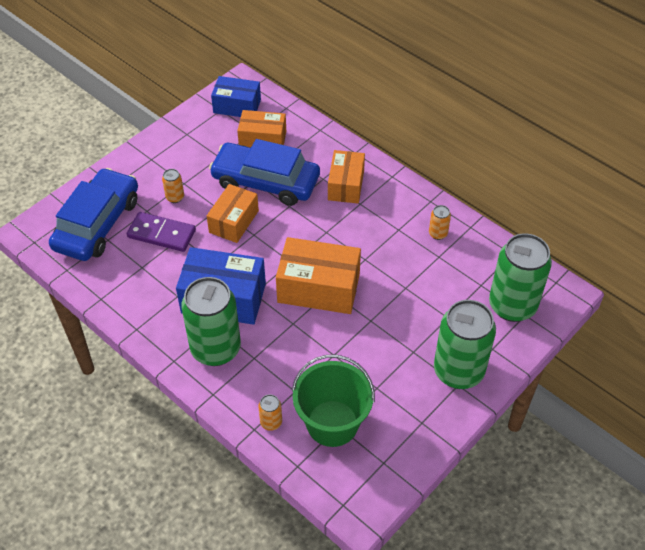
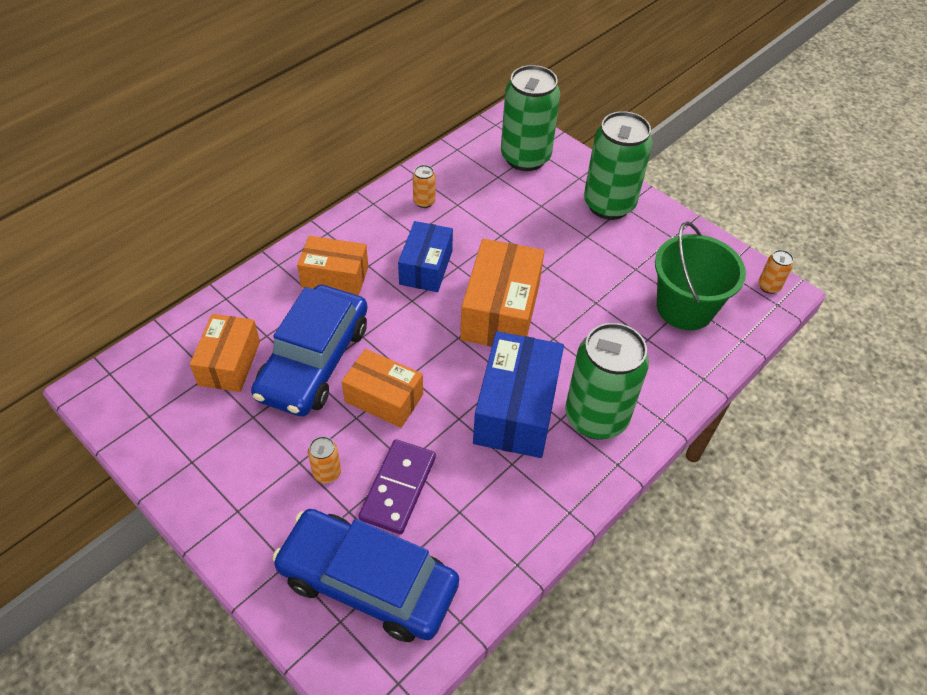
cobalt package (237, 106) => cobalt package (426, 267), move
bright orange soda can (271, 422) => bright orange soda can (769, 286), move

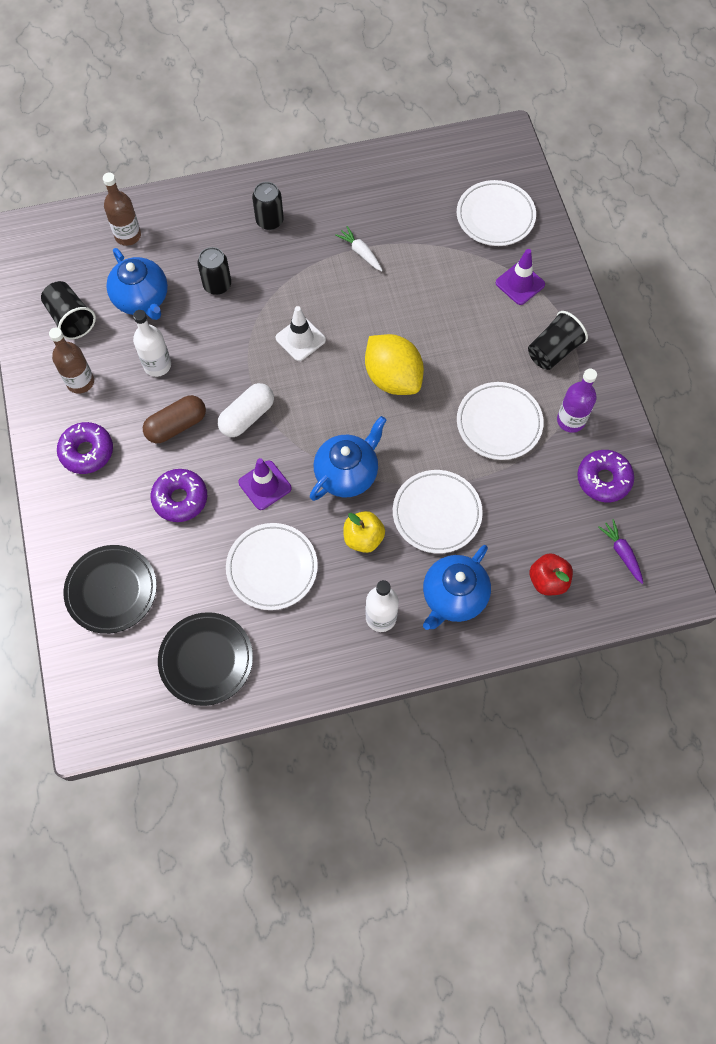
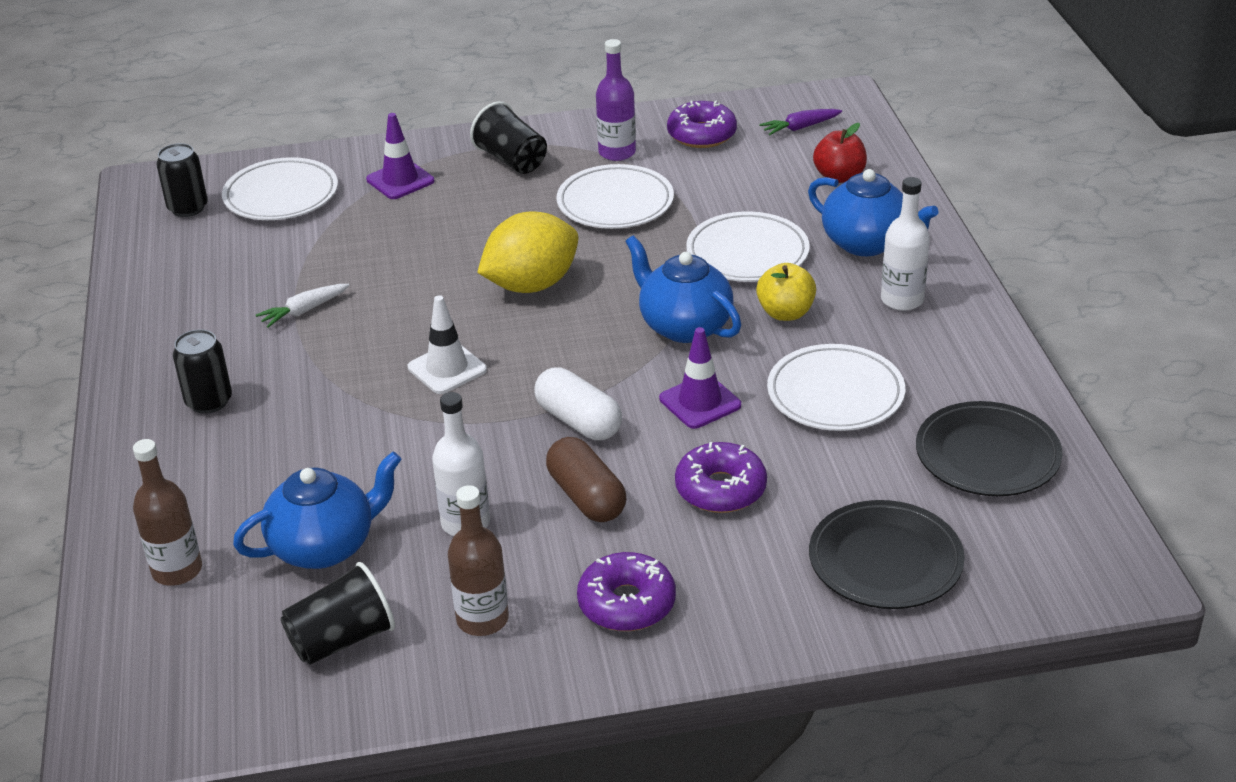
black soda can (217, 285) => black soda can (188, 208), move

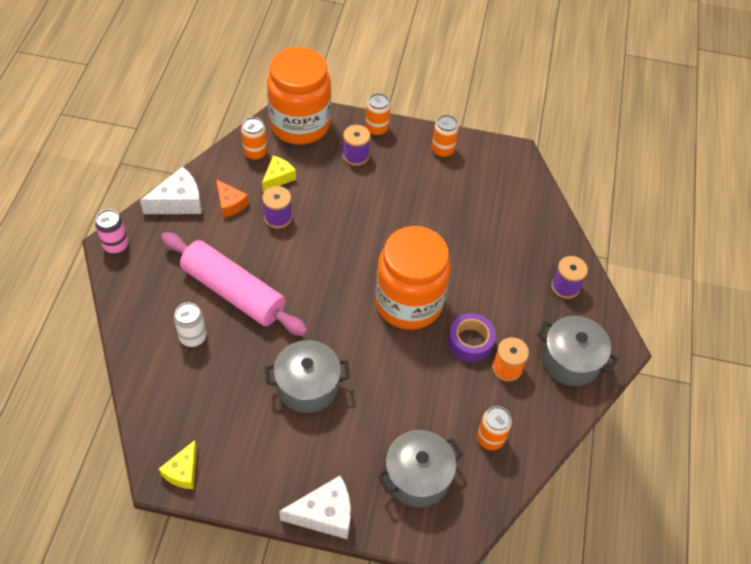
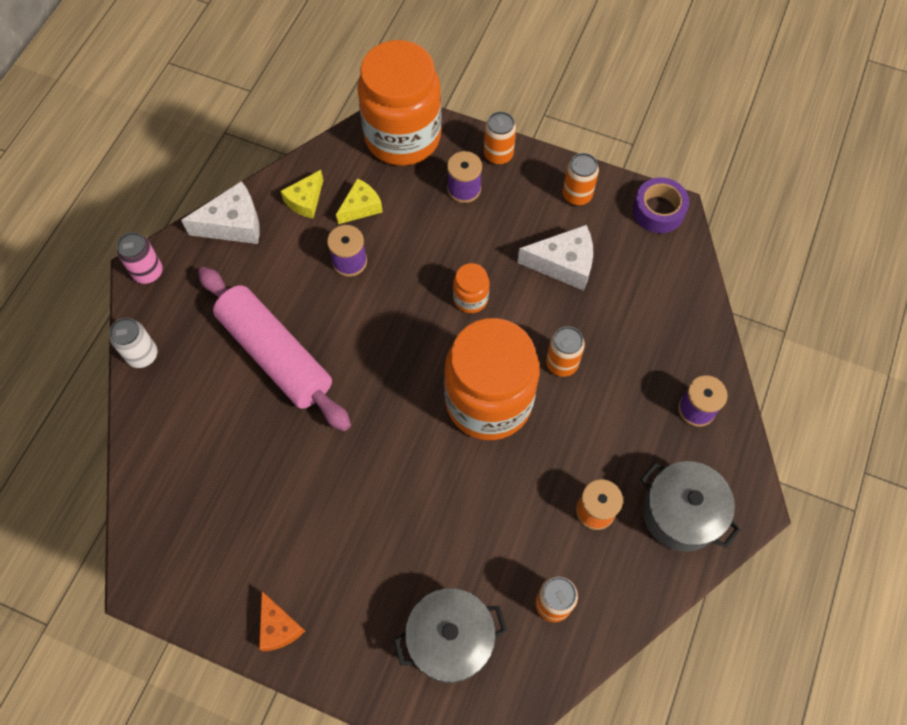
grey cooking pot (307, 386) => nothing
nothing => bright orange preserve jar (470, 299)
golden cheese (183, 471) => golden cheese (305, 201), move
pure white soda can (193, 337) => pure white soda can (142, 355), move
bright orange cheese (230, 204) => bright orange cheese (278, 627), move
bright orange soda can (255, 153) => bright orange soda can (561, 363), move
pure white cheese (324, 514) => pure white cheese (563, 264), move
royal purple roll of tape (470, 342) => royal purple roll of tape (658, 211), move

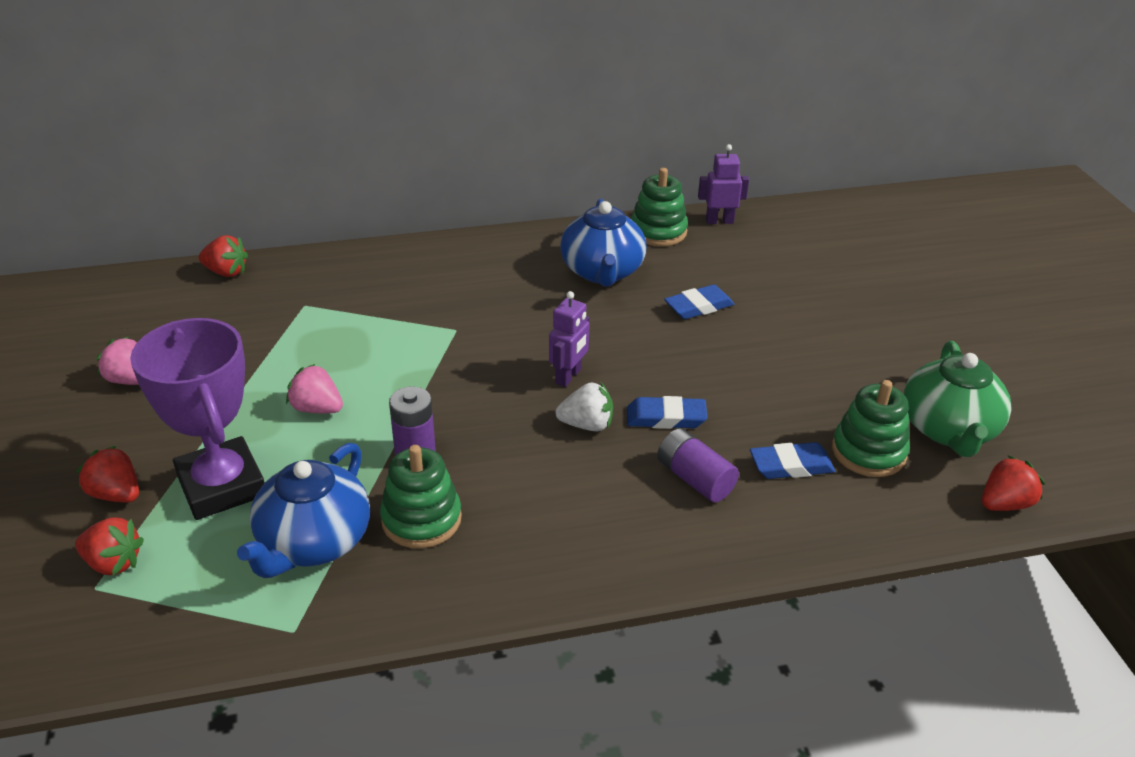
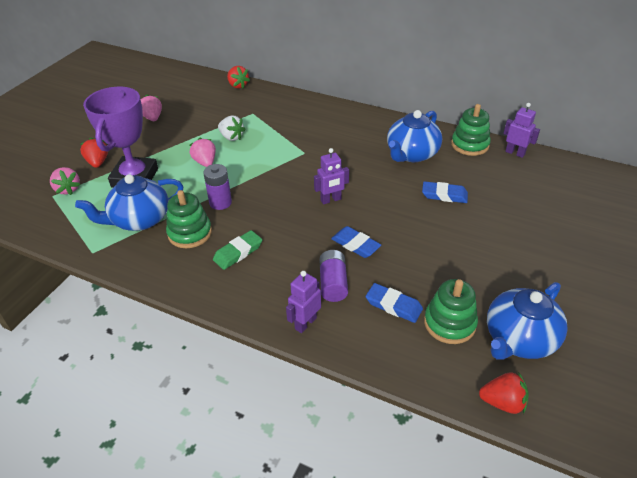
nothing => green gum eraser (238, 252)
nothing => royal purple robot figure (305, 323)
pure white toy strawberry (586, 425) => pure white toy strawberry (231, 137), move
crimson toy strawberry (113, 563) => rosy toy strawberry (68, 189)
green teapot (948, 430) => cobalt teapot (519, 339)

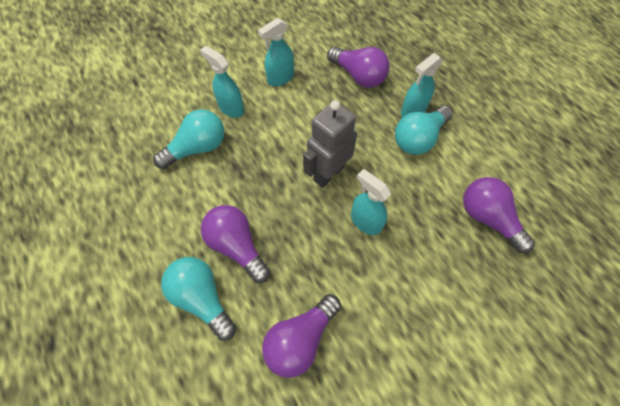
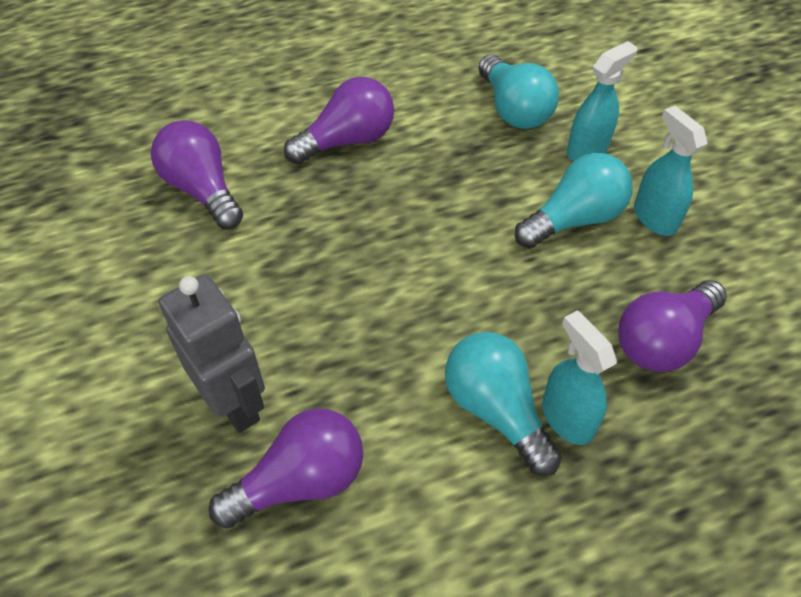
teal sprayer (365, 221) => nothing
teal bulb (202, 298) => teal bulb (574, 219), move
grey robot figure (328, 173) => grey robot figure (235, 403), move

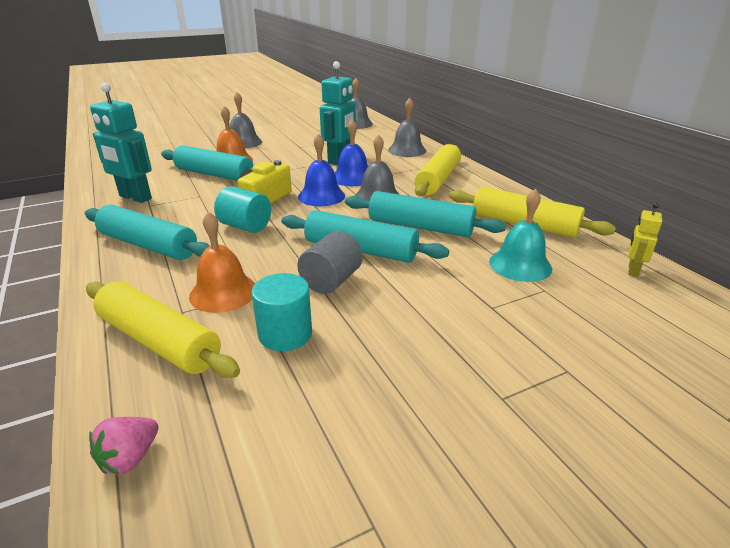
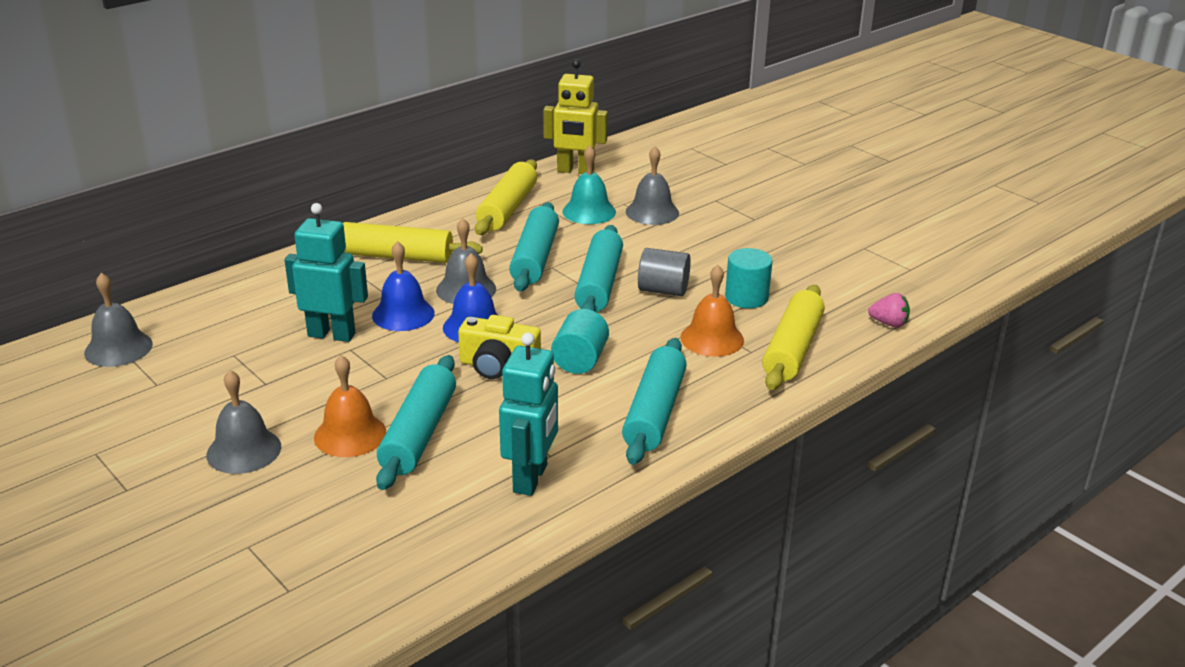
grey hand bell (407, 150) => grey hand bell (652, 212), move
golden robot figure (632, 270) => golden robot figure (575, 171), x1.93

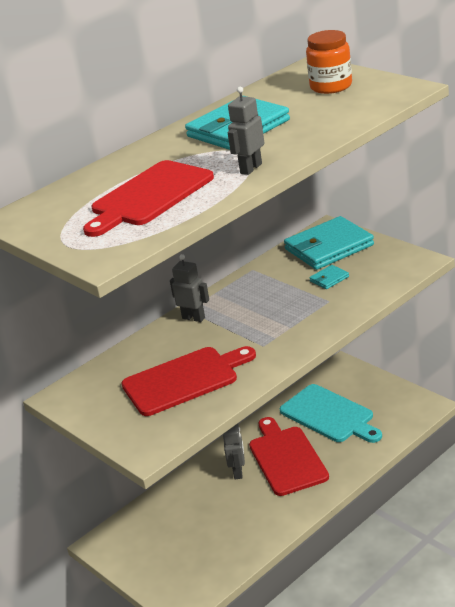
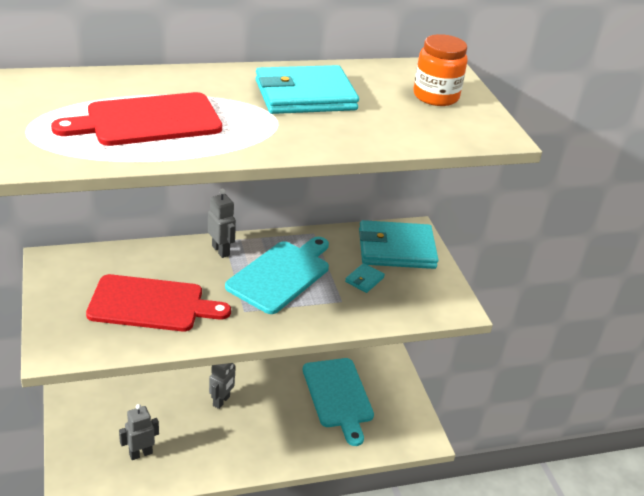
crimson cutting board (286, 458) => nothing
nothing => teal cutting board (281, 275)
grey robot figure (250, 168) => grey robot figure (140, 453), move
teal wallet (329, 279) => teal wallet (364, 280), 45 degrees counterclockwise

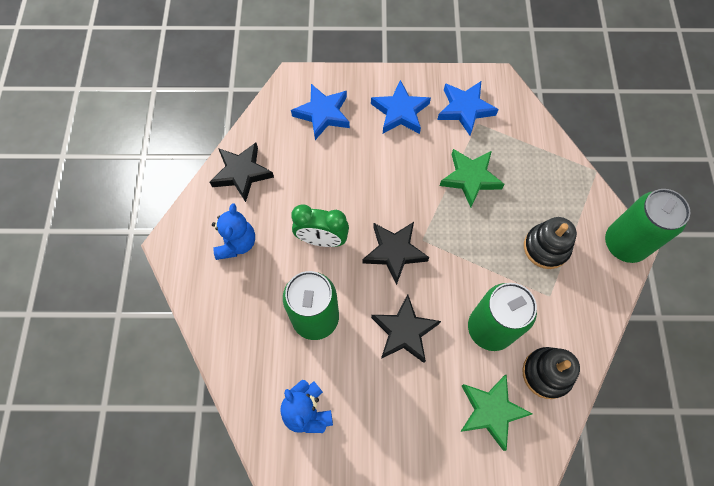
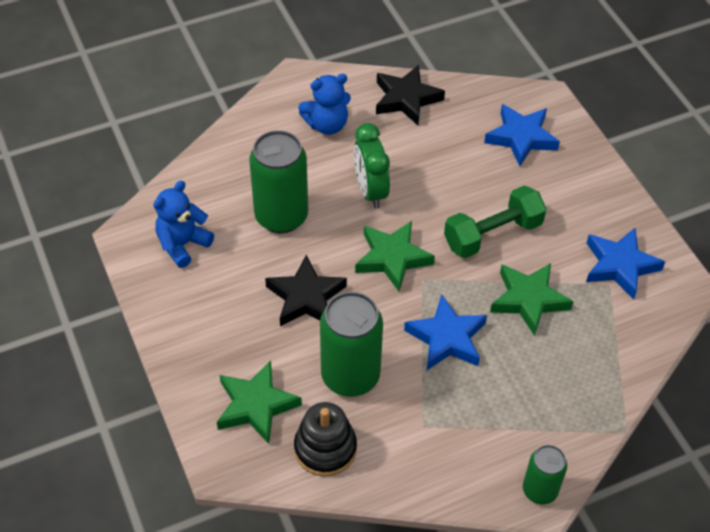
black stacking toy (546, 247) => nothing
nothing => green free weight (492, 234)
cobalt star shape (400, 112) => cobalt star shape (447, 338), move
black star shape (394, 252) => green star shape (392, 258)
green soda can (624, 244) => green soda can (539, 490), x0.58

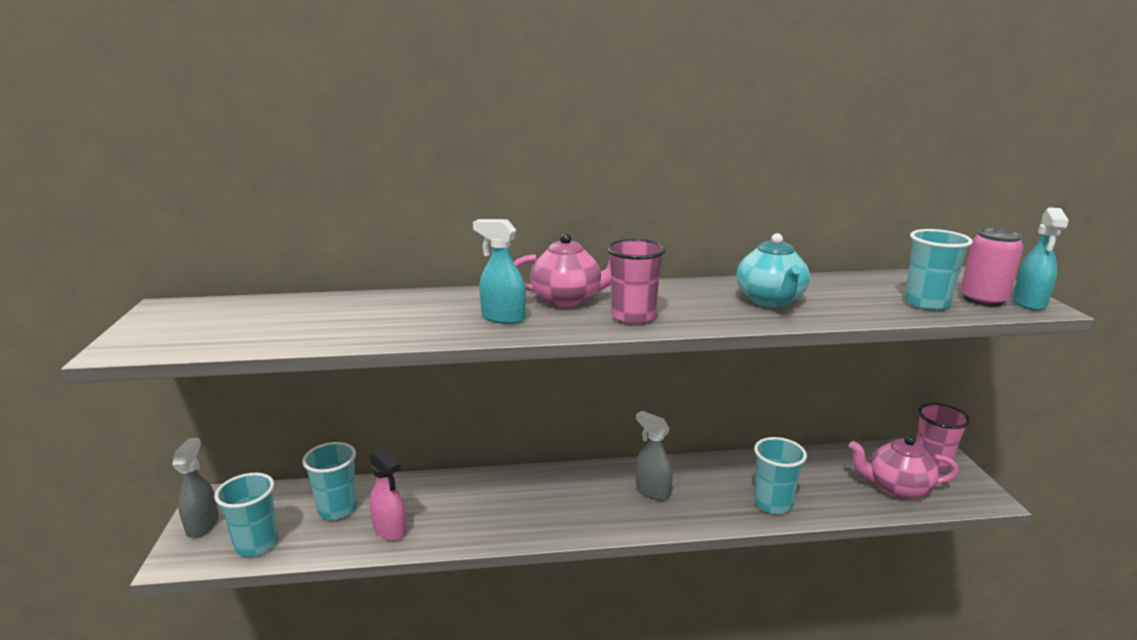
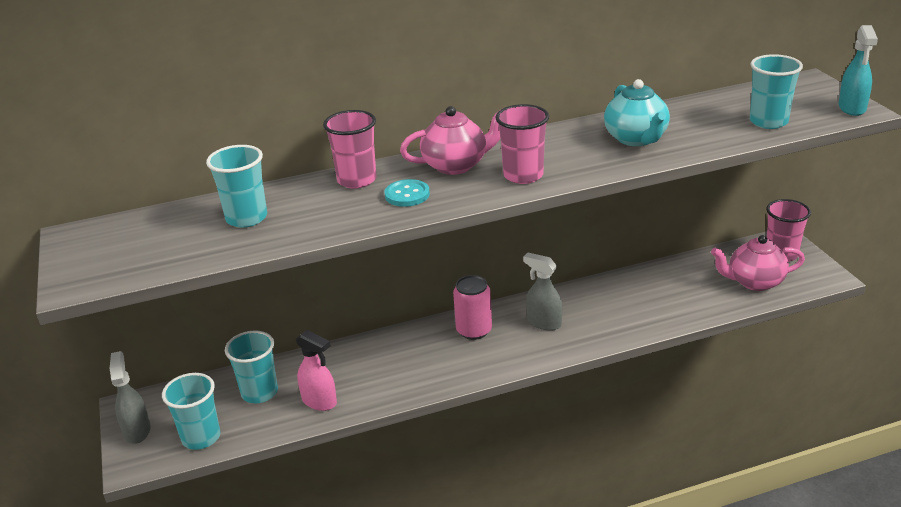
nothing => rosy beaker (357, 180)
teal beaker (773, 503) => teal beaker (246, 218), move
rosy soda can (983, 300) => rosy soda can (474, 330), move
teal sprayer (503, 317) => teal button (407, 195)

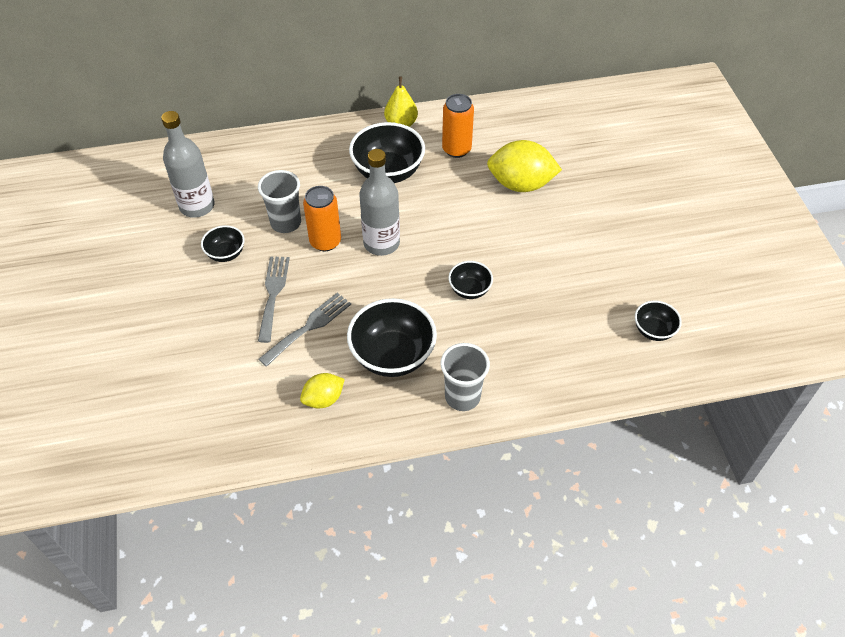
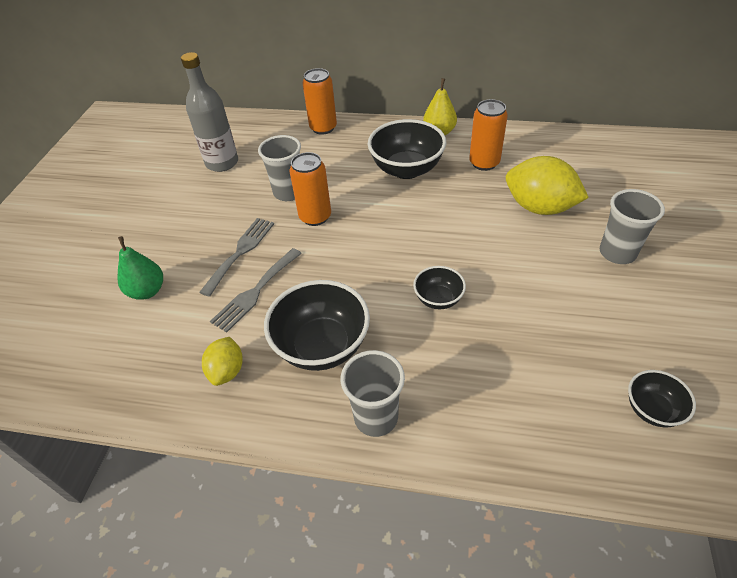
black bowl (226, 253) => nothing
grey bottle (381, 243) => nothing
nothing => green pear fruit (147, 291)
nothing => bright orange soda can (323, 128)
nothing => grey beaker (617, 253)
grey dinner fork (309, 327) => grey dinner fork (255, 292), 150 degrees clockwise
golden lemon (323, 399) => golden lemon (227, 371), 75 degrees counterclockwise

